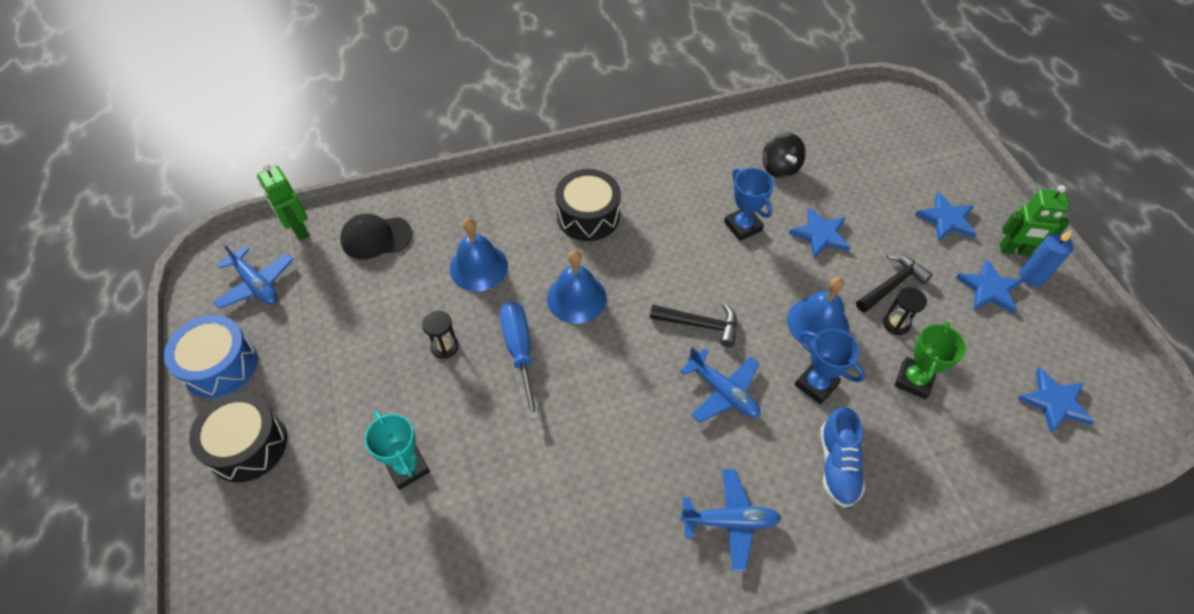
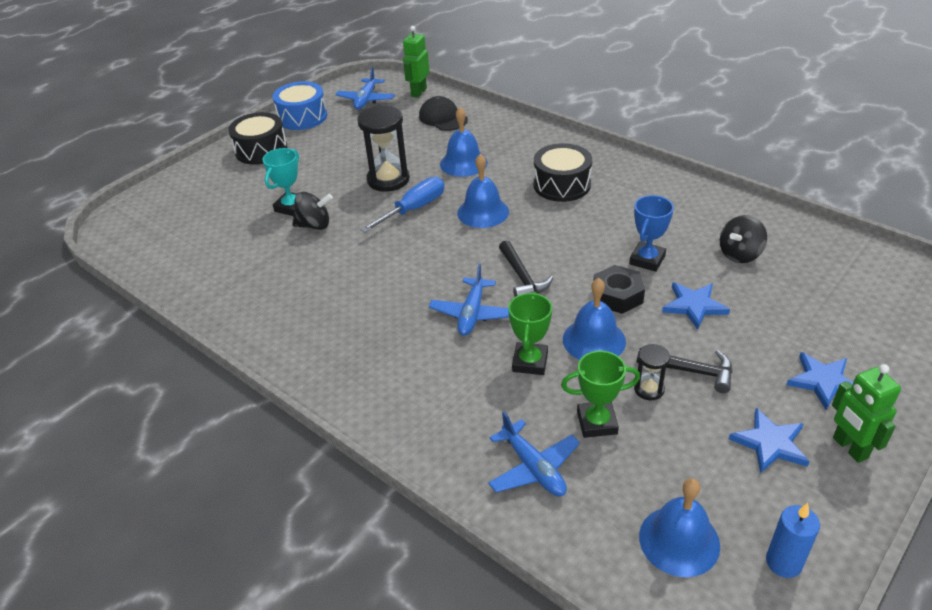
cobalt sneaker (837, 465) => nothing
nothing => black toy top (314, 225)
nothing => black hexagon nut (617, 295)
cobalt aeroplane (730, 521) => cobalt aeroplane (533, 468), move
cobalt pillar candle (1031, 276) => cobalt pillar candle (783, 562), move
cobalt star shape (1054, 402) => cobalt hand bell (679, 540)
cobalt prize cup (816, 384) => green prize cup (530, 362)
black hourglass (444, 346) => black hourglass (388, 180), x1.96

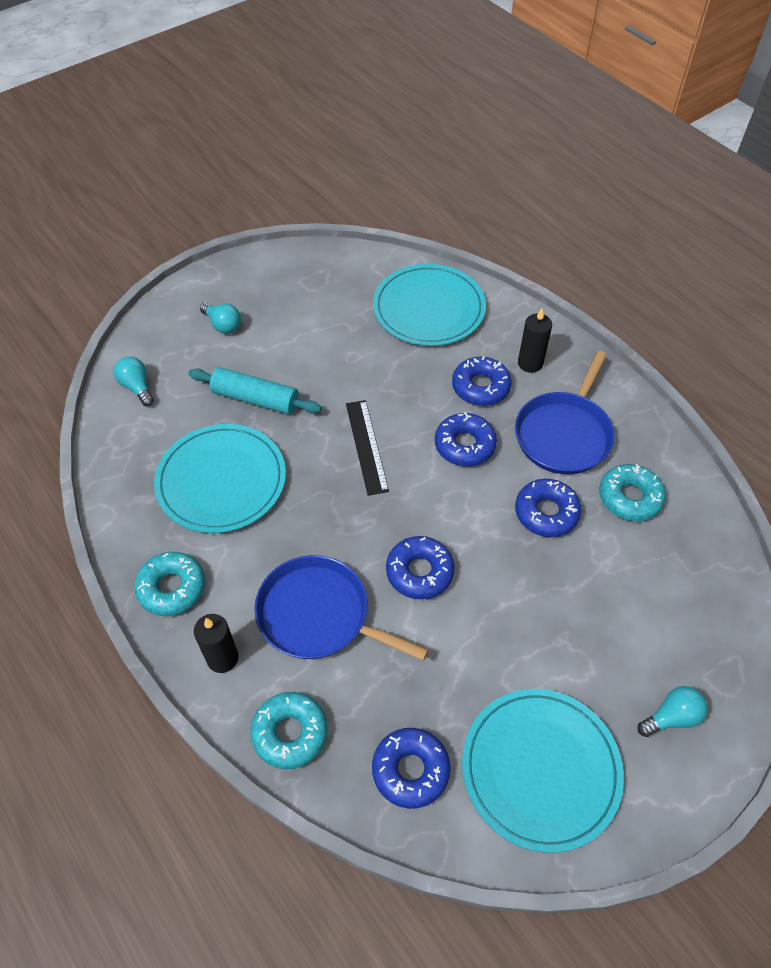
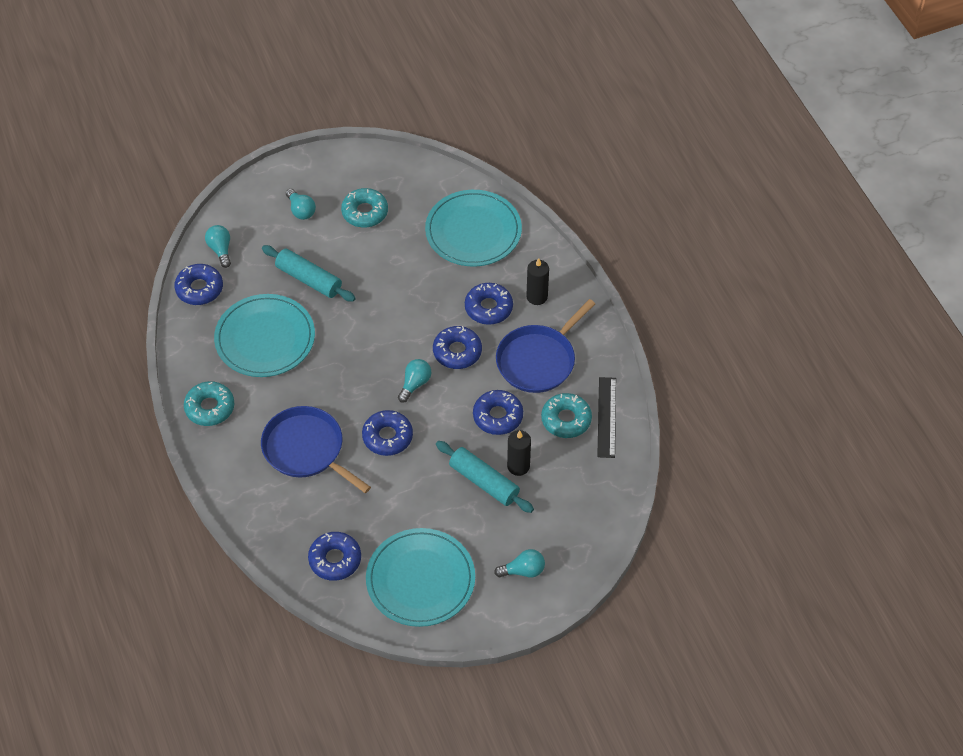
nothing => cobalt donut (199, 289)
nothing => teal bulb (415, 384)
nothing => teal dough roller (484, 482)
black pillar candle (222, 658) => black pillar candle (518, 466), move
teal donut (290, 733) => teal donut (365, 212), move
black measuring stick (366, 446) => black measuring stick (606, 417), move

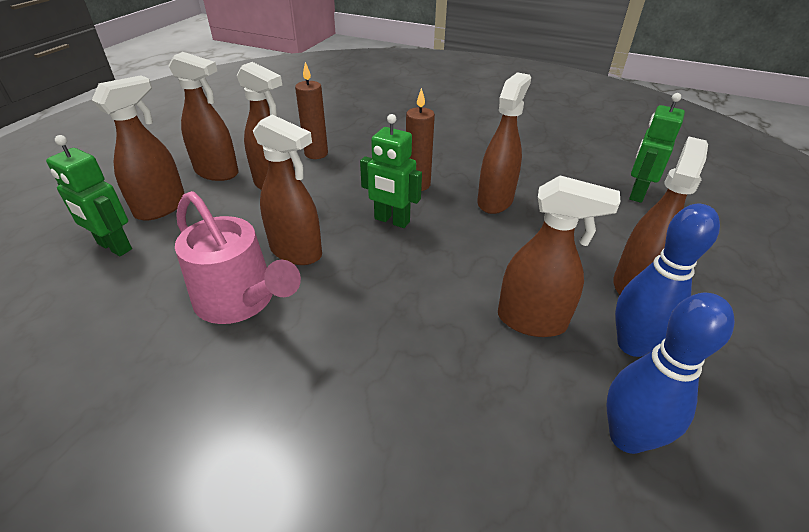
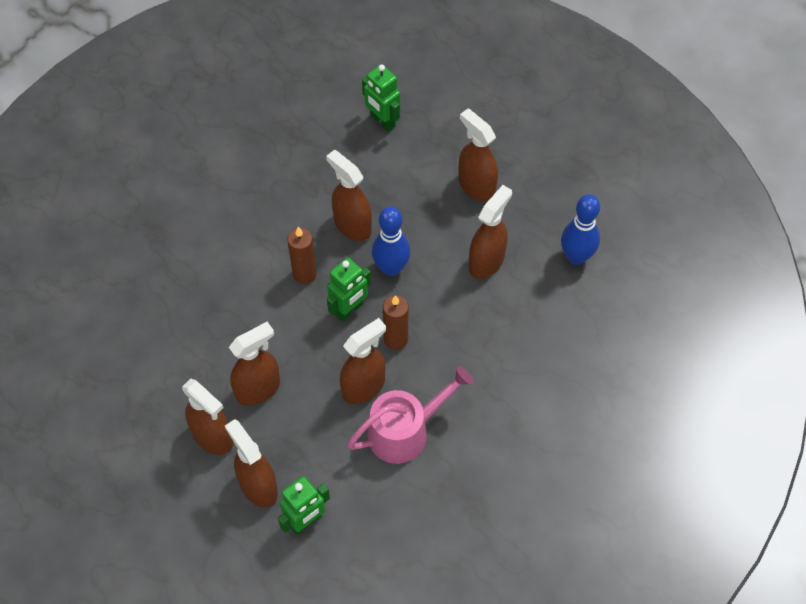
brown pillar candle (316, 154) => brown pillar candle (395, 339), move
cobalt bowling pin (632, 345) => cobalt bowling pin (391, 268), move
brown sprayer (217, 172) => brown sprayer (213, 437), 90 degrees clockwise

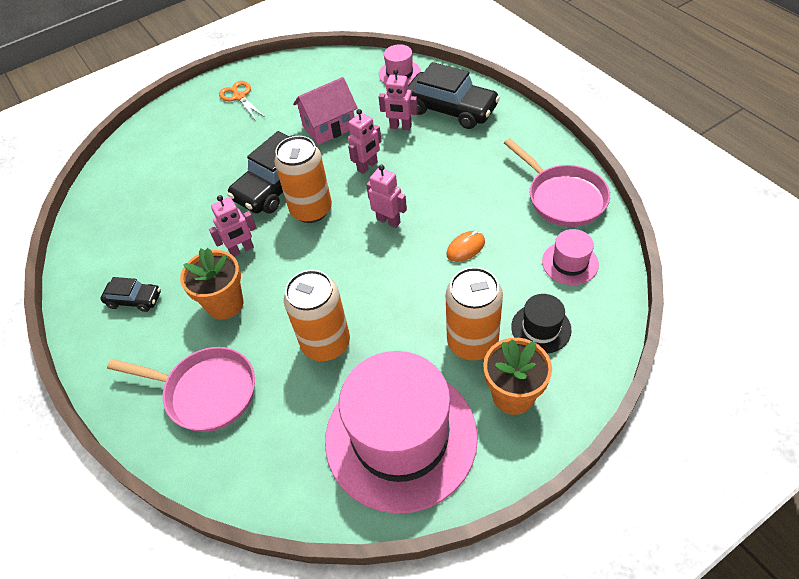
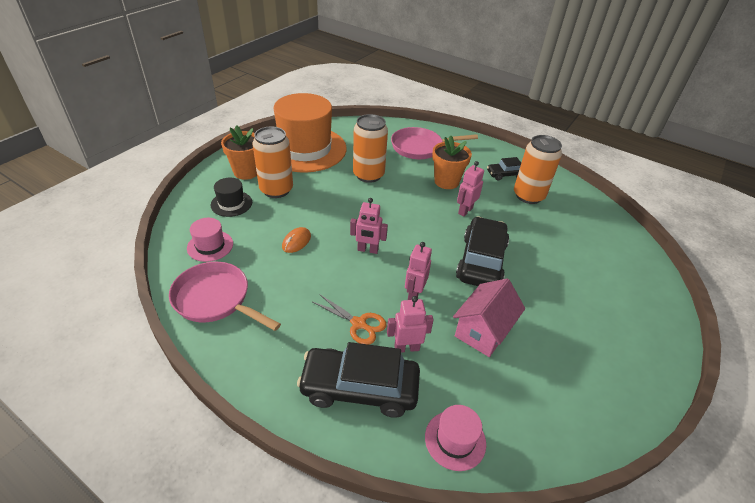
bright orange shears (239, 97) => bright orange shears (358, 324), move
bright orange soda can (311, 210) => bright orange soda can (528, 196), move
rosy hat (400, 437) => bright orange hat (305, 149)

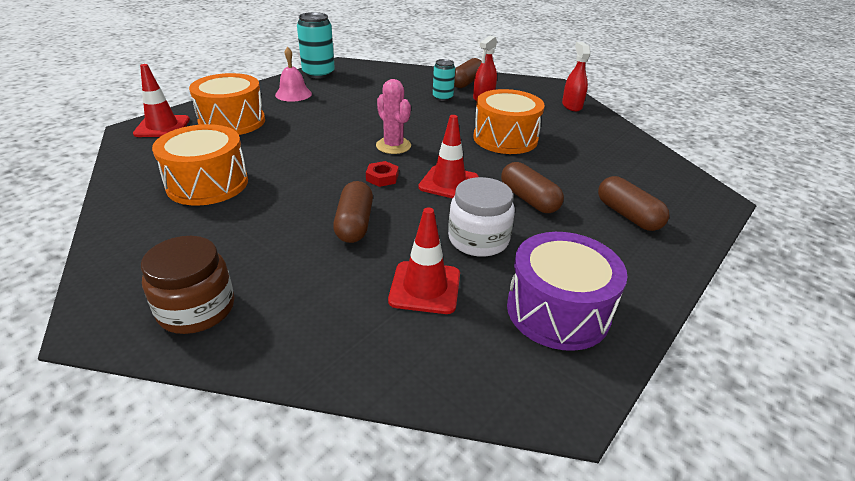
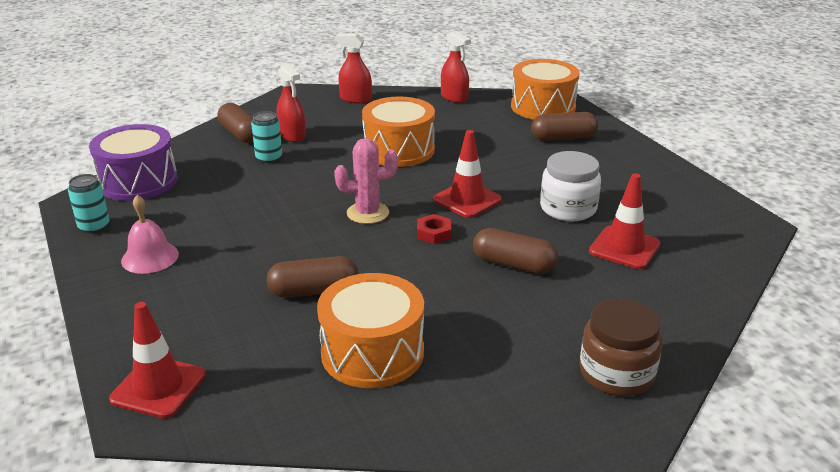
nothing => crimson sprayer (454, 97)
bright orange drum (232, 121) => bright orange drum (543, 107), move
brown pill (529, 199) => brown pill (314, 291), move
royal purple drum (558, 310) => royal purple drum (138, 181), move
teal soda can (318, 73) => teal soda can (94, 226), x0.60

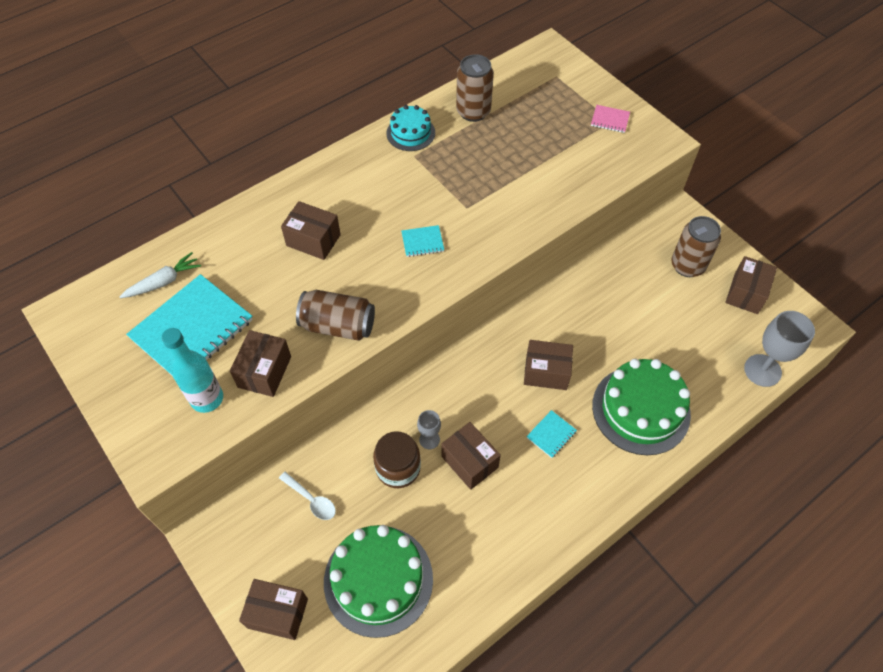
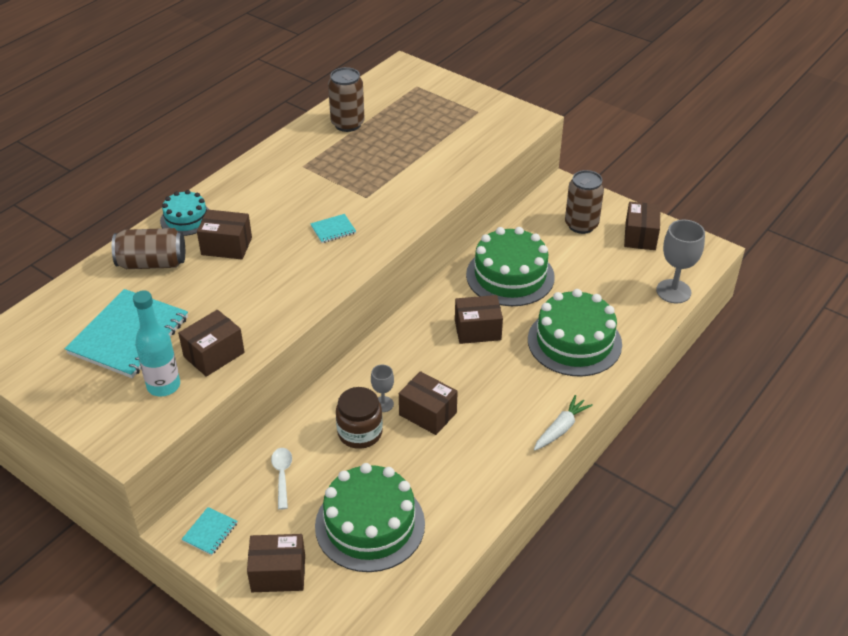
rosy notebook (610, 120) => nothing
nothing => green layer cake (510, 276)
pure white root vegetable (163, 282) => pure white root vegetable (561, 428), move
brown soda can (338, 326) => brown soda can (152, 263), move
teal layer cake (410, 133) => teal layer cake (186, 219), move
teal notebook (551, 434) => teal notebook (210, 532), move
brown package (264, 372) => brown package (214, 355), 45 degrees clockwise
pure white teaspoon (311, 500) => pure white teaspoon (282, 475), 120 degrees counterclockwise

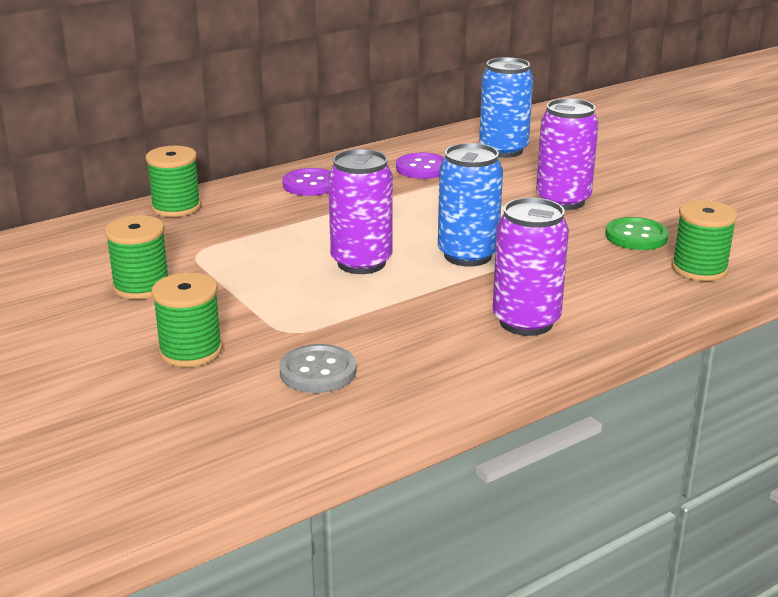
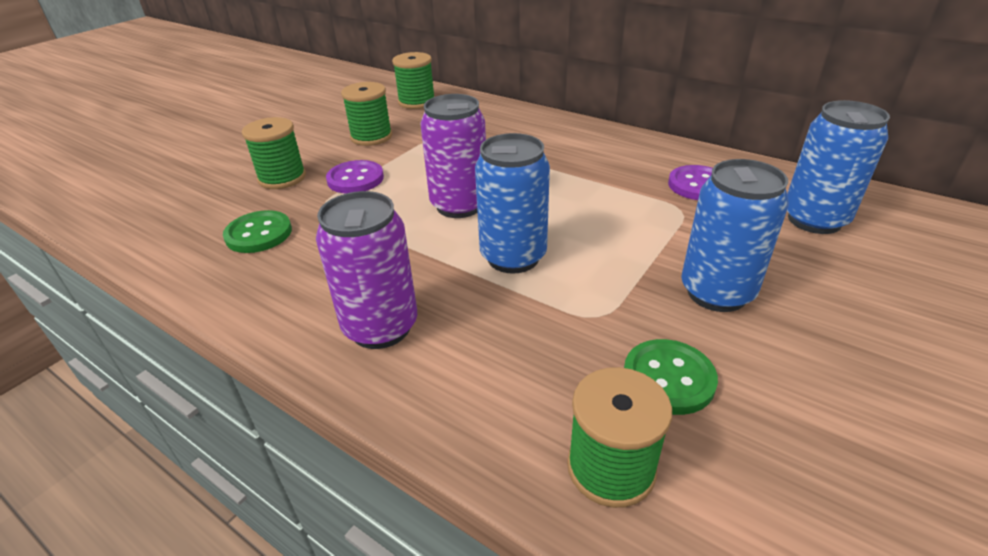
green reel of thread (176, 207) => green reel of thread (417, 102), move
royal purple button (310, 184) => royal purple button (355, 179), move
grey button (318, 371) => green button (259, 234)
royal purple soda can (563, 201) => cobalt soda can (716, 292)

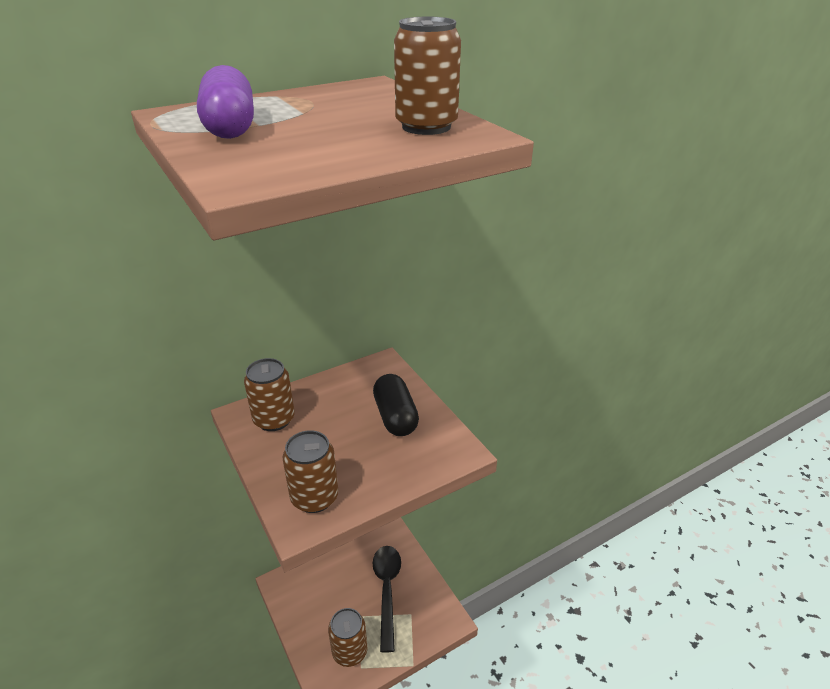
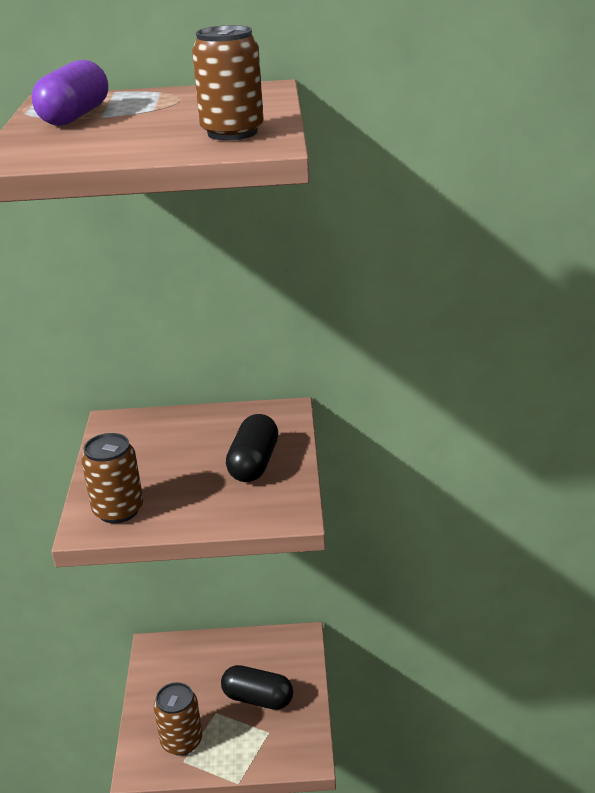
brown soda can (274, 419) => nothing
black teaspoon (387, 590) => black pill (258, 698)

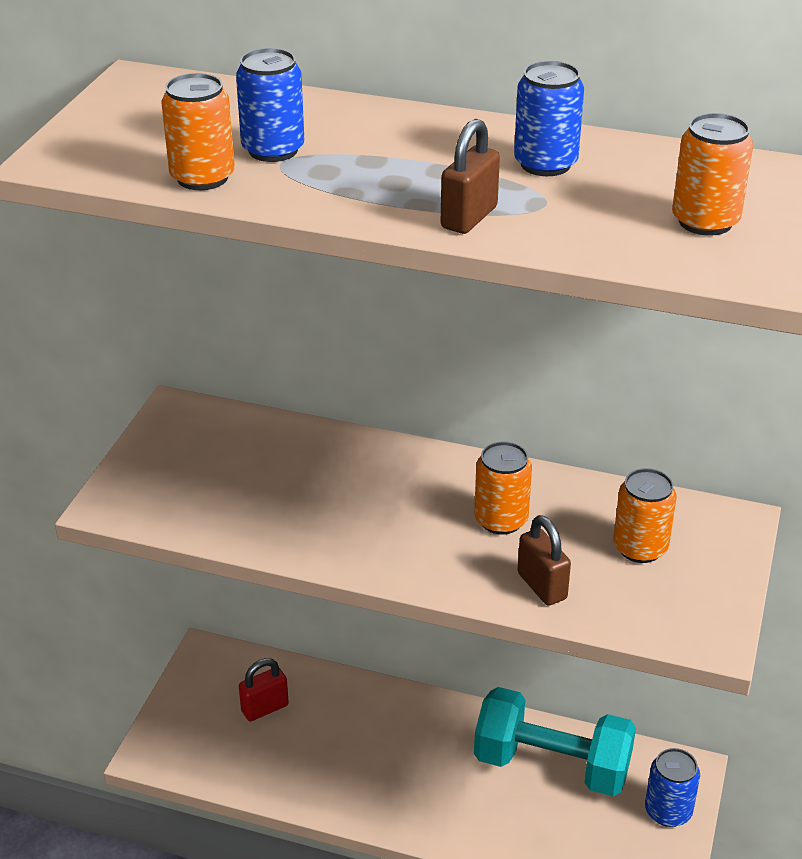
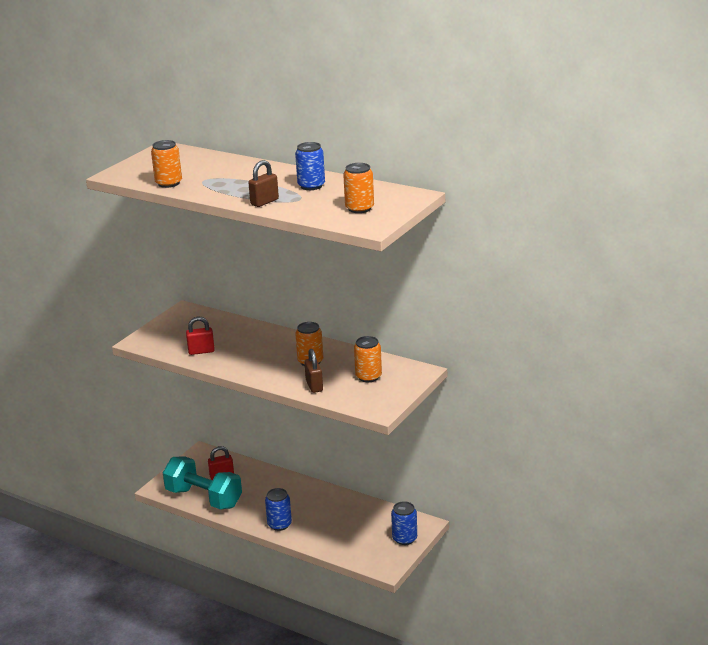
nothing => crimson padlock (201, 351)
cobalt soda can (273, 150) => cobalt soda can (279, 524), move
teal free weight (552, 765) => teal free weight (204, 498), move

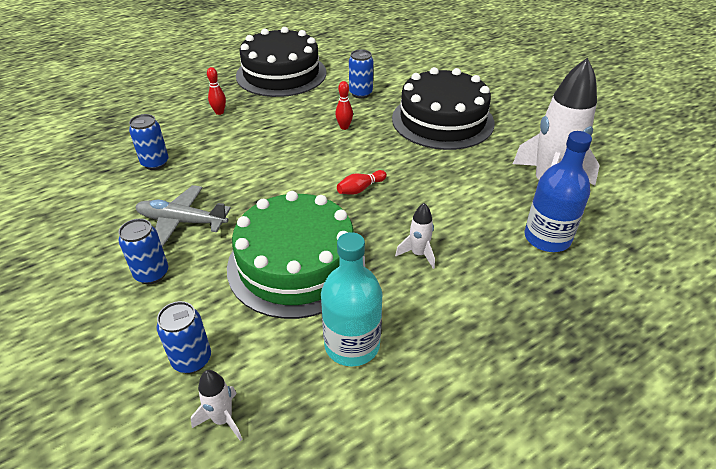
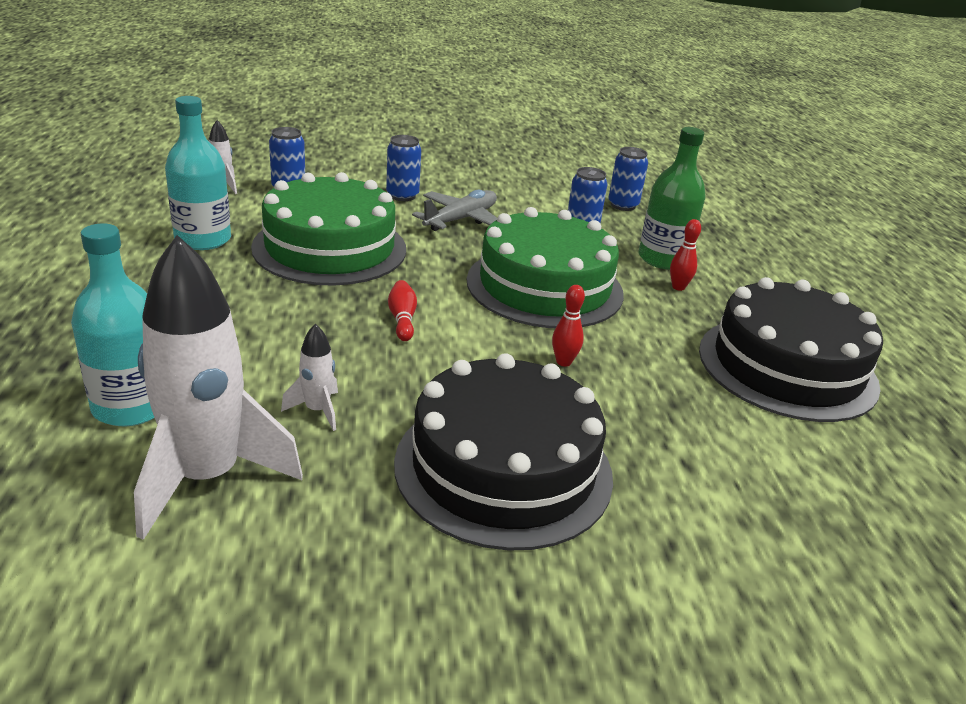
nothing => green layer cake (544, 286)
nothing => green bottle (663, 259)
cobalt soda can (360, 93) => cobalt soda can (623, 205), move
pure white toy rocket (418, 254) => pure white toy rocket (317, 410), move
cobalt bottle (547, 238) => teal bottle (131, 406)

